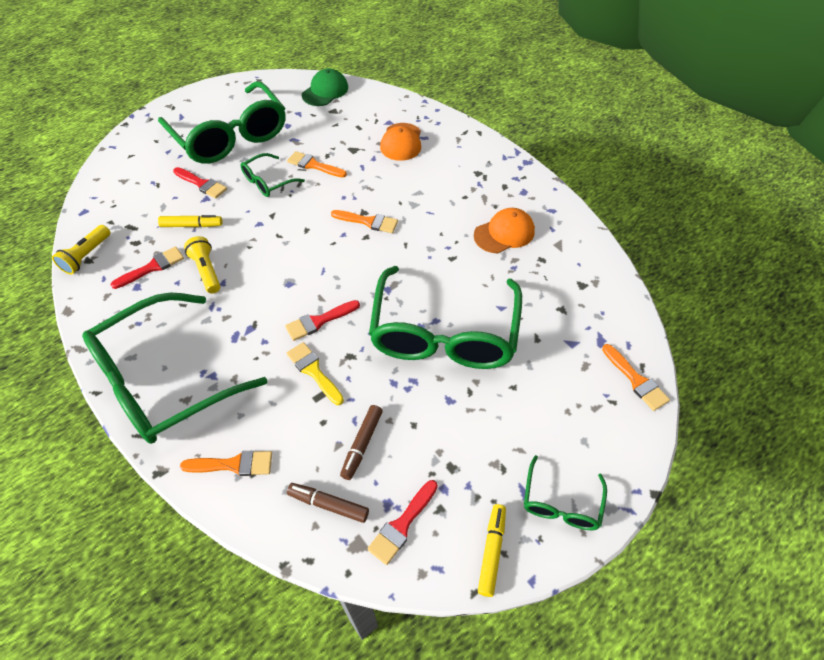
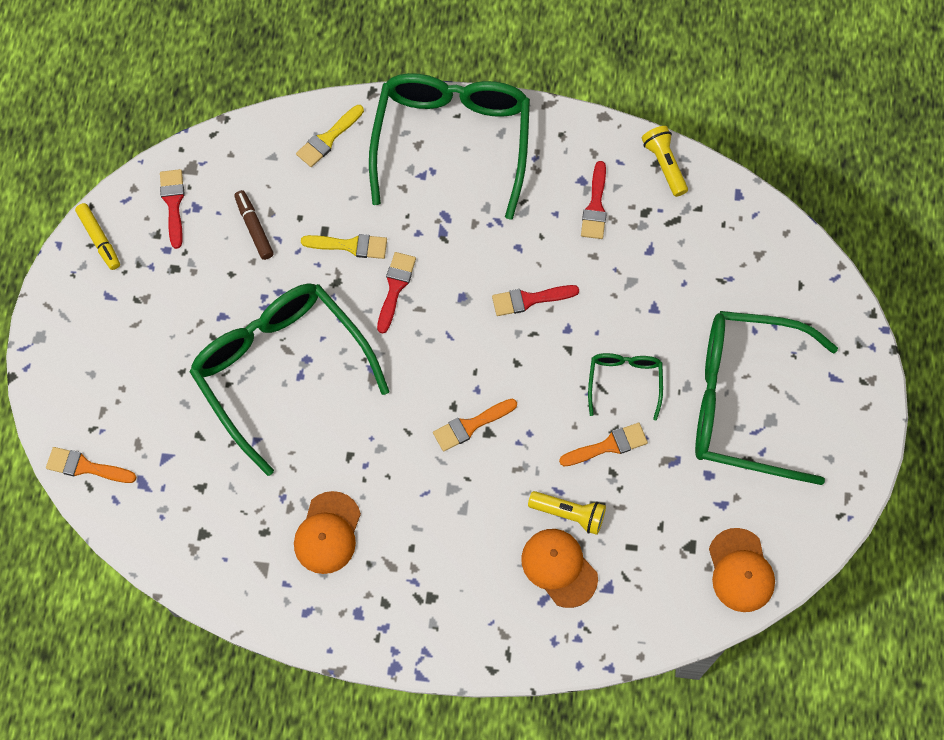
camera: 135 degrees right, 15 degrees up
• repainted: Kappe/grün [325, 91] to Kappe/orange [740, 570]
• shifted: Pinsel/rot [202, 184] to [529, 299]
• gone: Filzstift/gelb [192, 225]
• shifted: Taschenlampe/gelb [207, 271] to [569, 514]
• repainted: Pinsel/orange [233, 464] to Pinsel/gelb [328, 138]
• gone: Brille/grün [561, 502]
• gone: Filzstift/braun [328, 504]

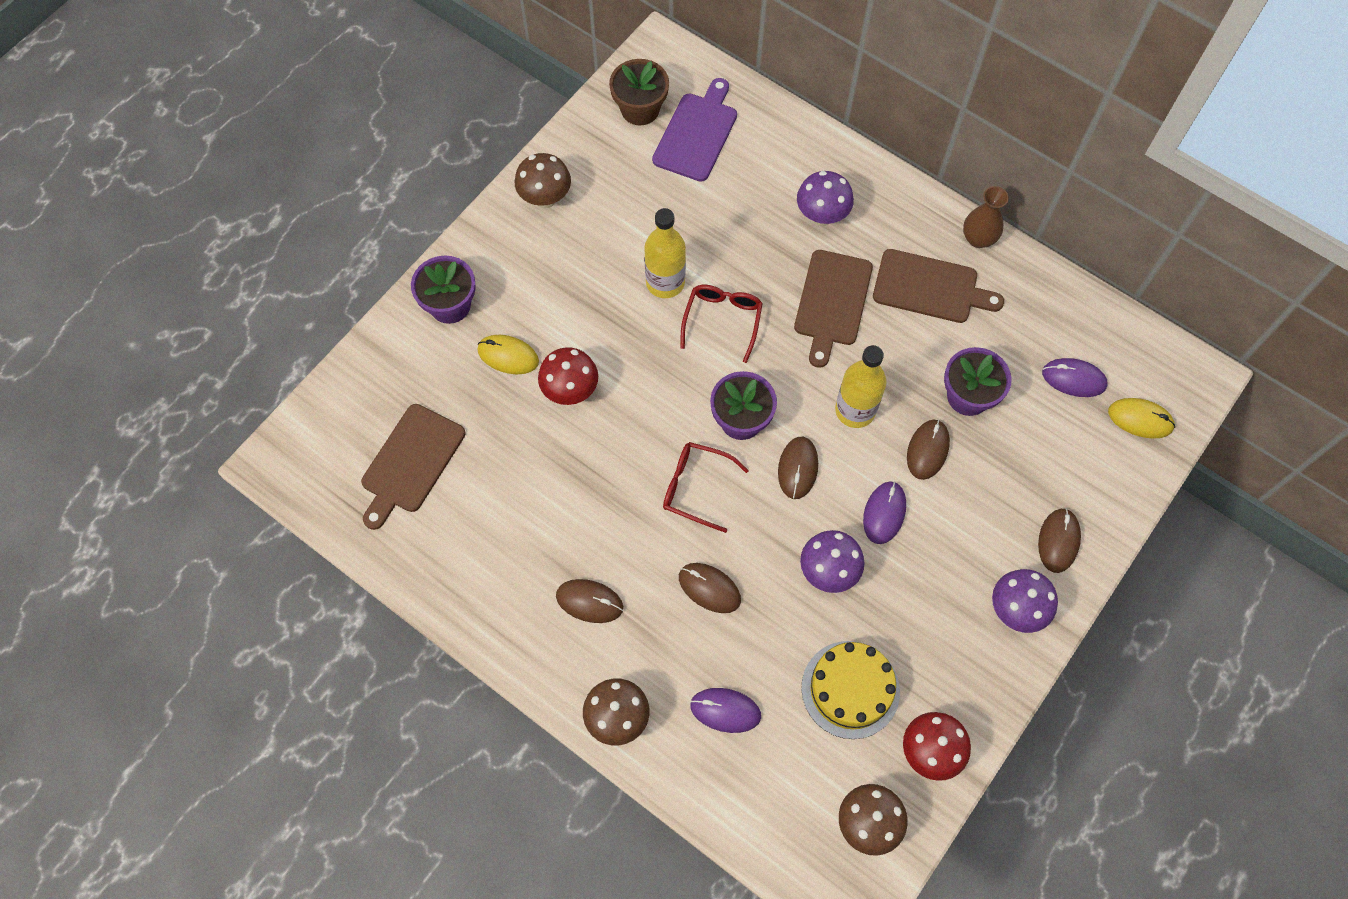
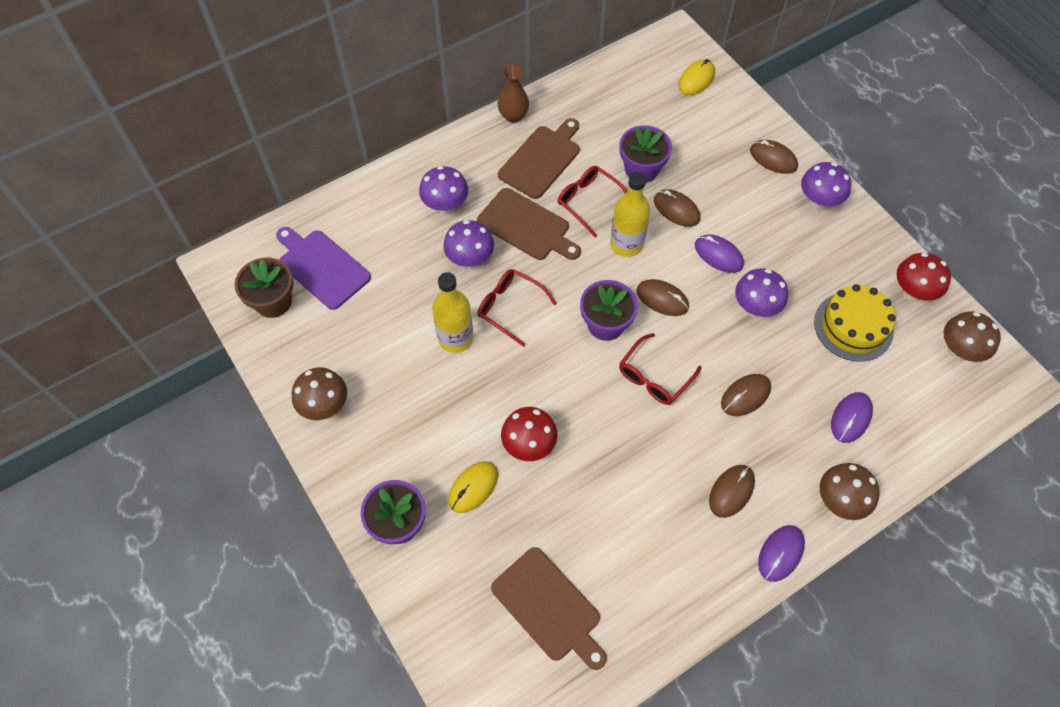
camera: 70 degrees left, 5 degrees down
• shifted: Computermaus/lila [1073, 379] to [780, 553]
• new: Brille/rot [589, 201]
• new: Pilz/lila [470, 260]

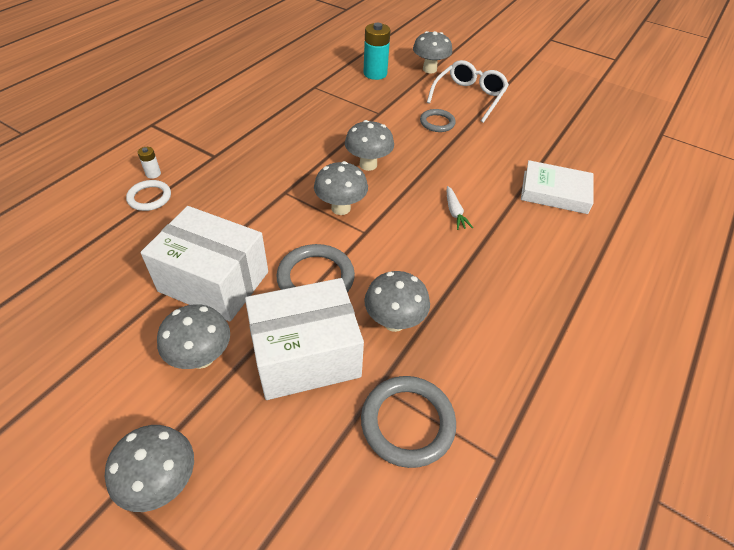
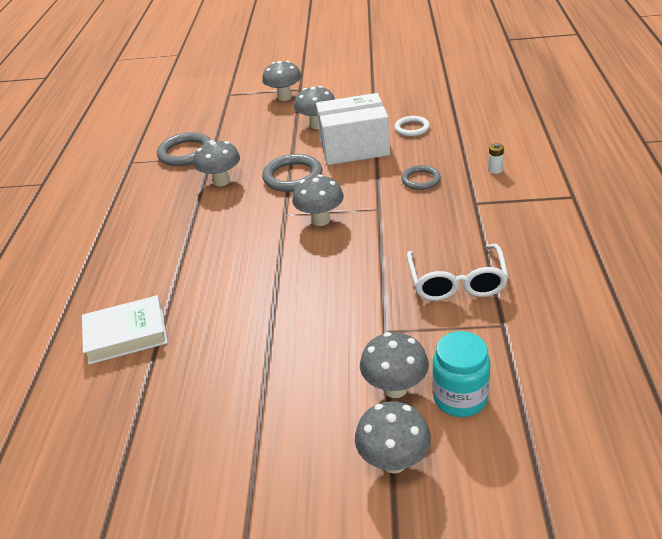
camera: 155 degrees right, 10 degrees down
• swapped: Batterie/türkis [375, 74] to Einmachglas/türkis [460, 398]
• shifted: Brille/weiß [469, 97] to [457, 282]
• shifted: Ring/grau [437, 123] to [420, 180]
• shifted: Pilz/grau [368, 165] to [395, 388]
• shifted: Ring/weiß [149, 197] to [412, 128]
• gone: Karotte/weiß [454, 212]
• gone: Schachtel/weiß [306, 355]

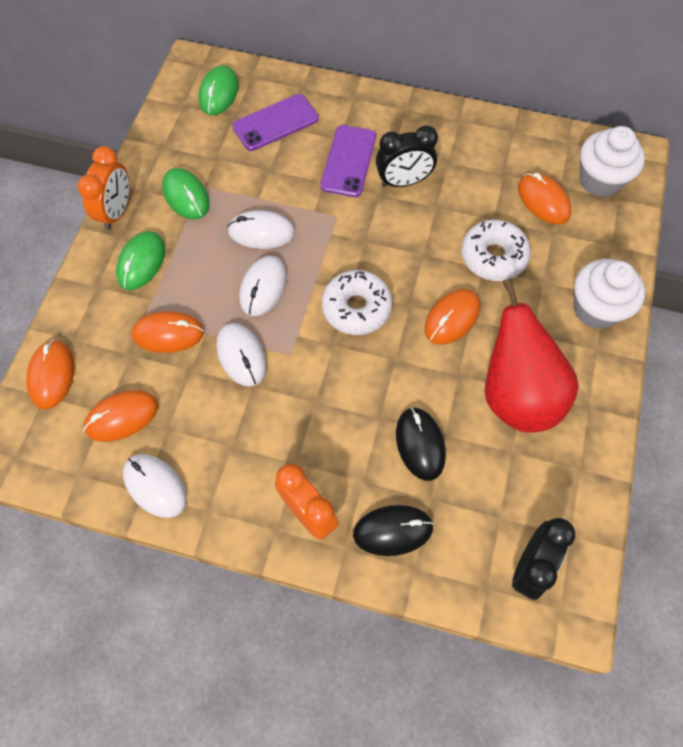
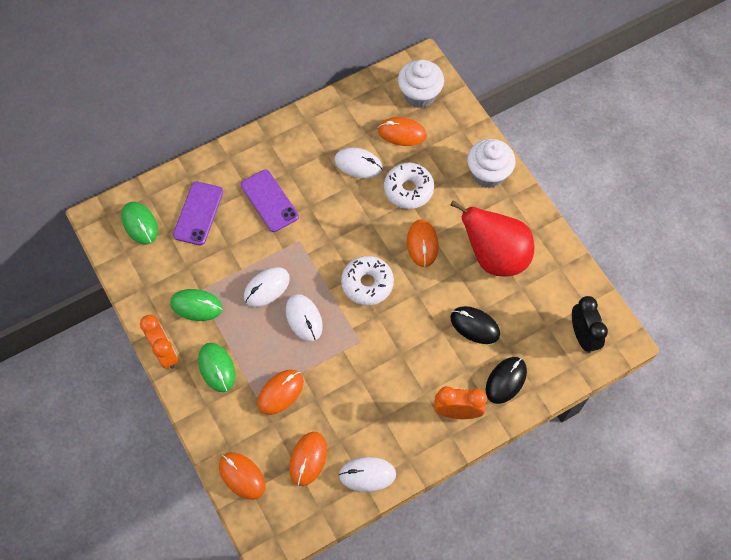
camera: 45 degrees left, 0 degrees up
• gone: Wecker/schwarz [403, 182]
• shifted: Computermaus/weiß [241, 356] to [358, 164]

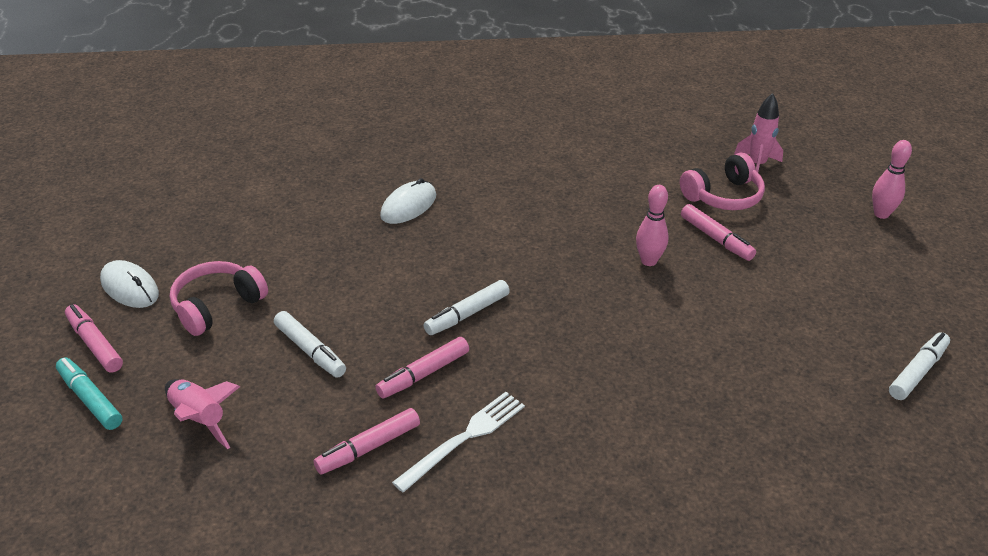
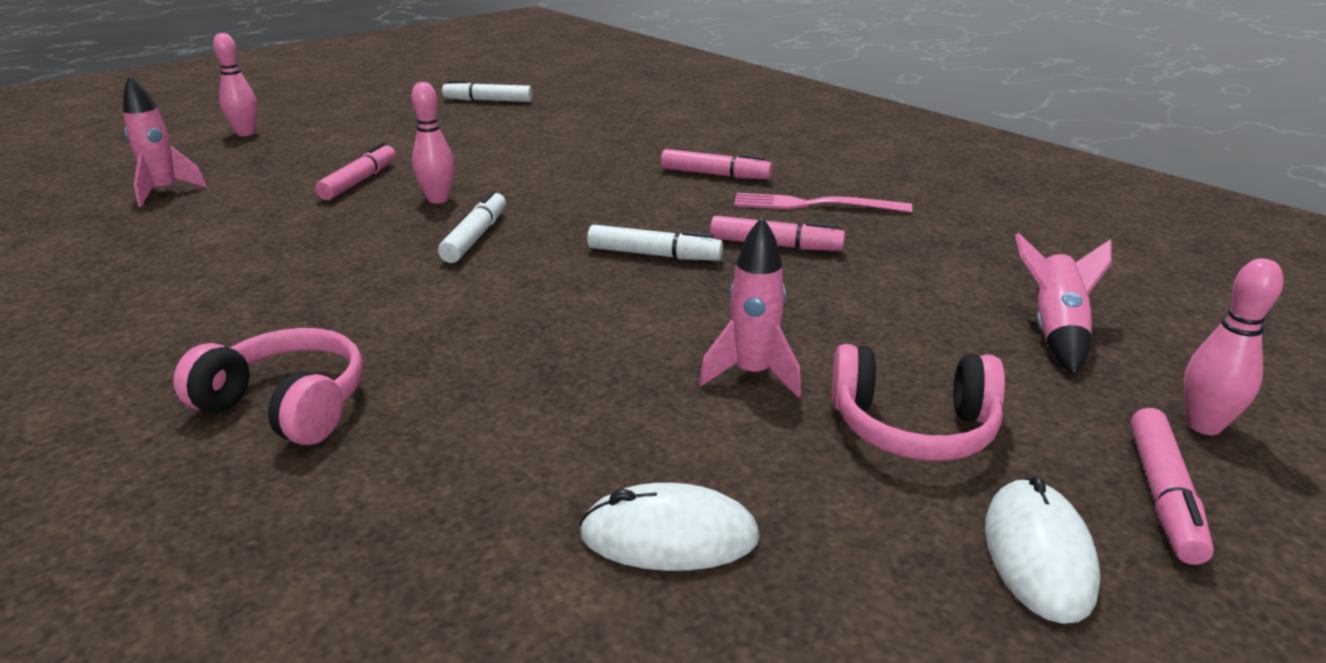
camera: 125 degrees left, 10 degrees down
• shifted: Kopfhörer/rosa [723, 196] to [287, 405]
• shifted: Computermaus/weiß [408, 206] to [669, 536]
• shifted: Filzstift/weiß [310, 350] to [475, 237]
• swapped: Filzstift/türkis [90, 399] to Bowlingkegel/rosa [1204, 425]
• repainted: Gabel/weiß [464, 438] to Gabel/rosa [814, 205]
• shifted: Filzstift/rosa [369, 448] to [715, 174]
• new: Rakete/rosa [752, 375]

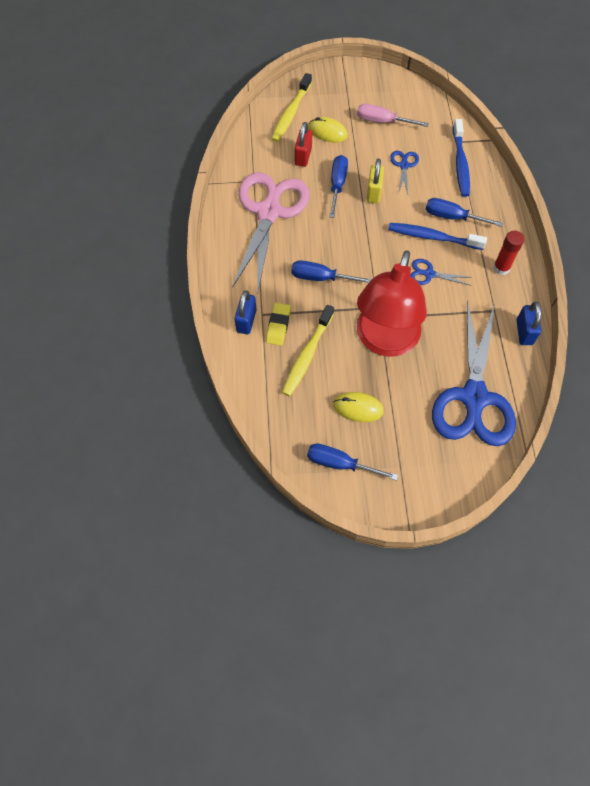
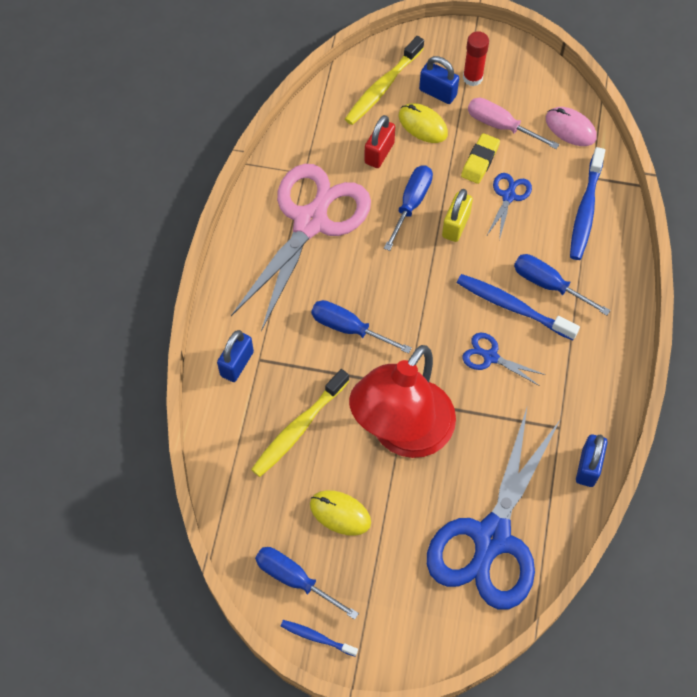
camera: 15 degrees right, 0 degrees up
• shifted: Klebestift/rot [501, 268] to [472, 78]
• shifted: Radiergummi/gelb [278, 326] to [480, 161]
• new: Vorhängeschloss/blau [438, 92]
• new: Computermaus/rosa [570, 128]
• new: Zahnbürste/blau [317, 637]

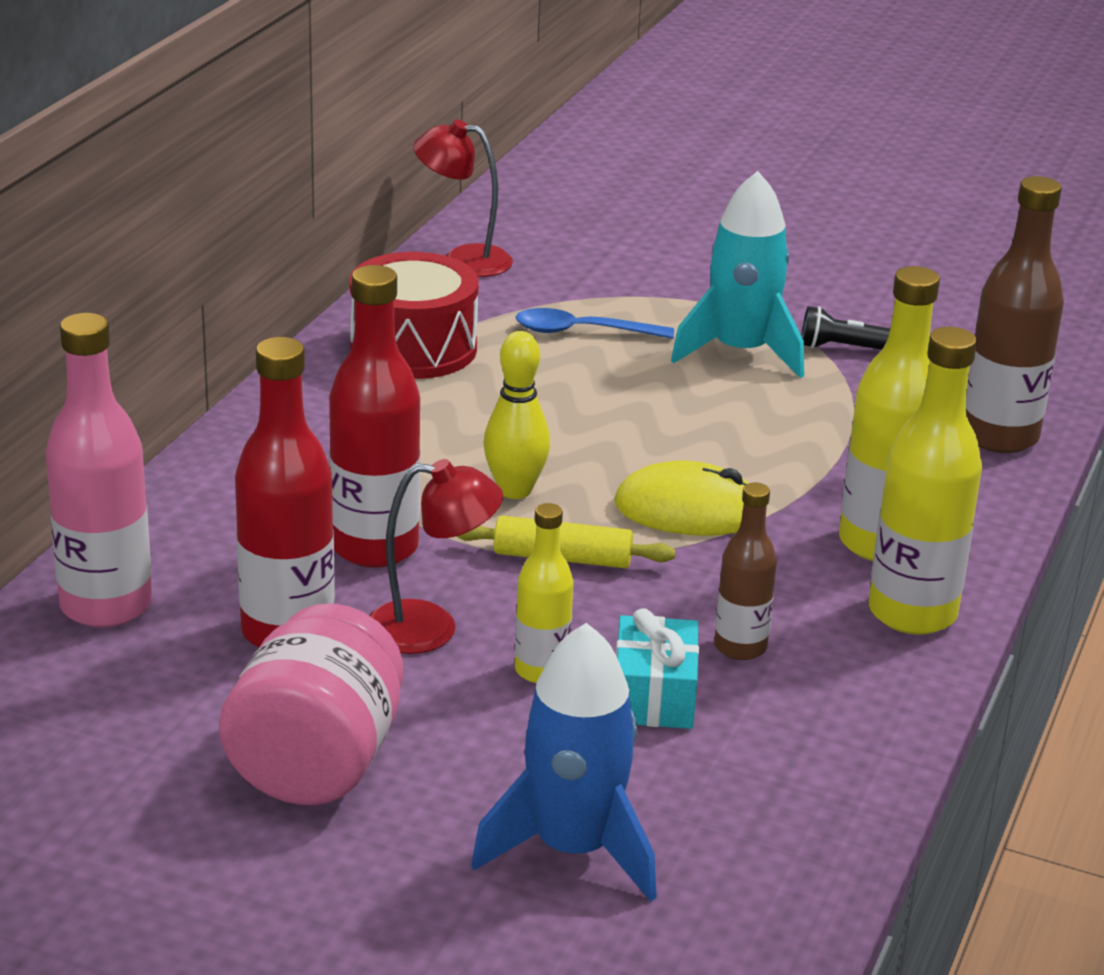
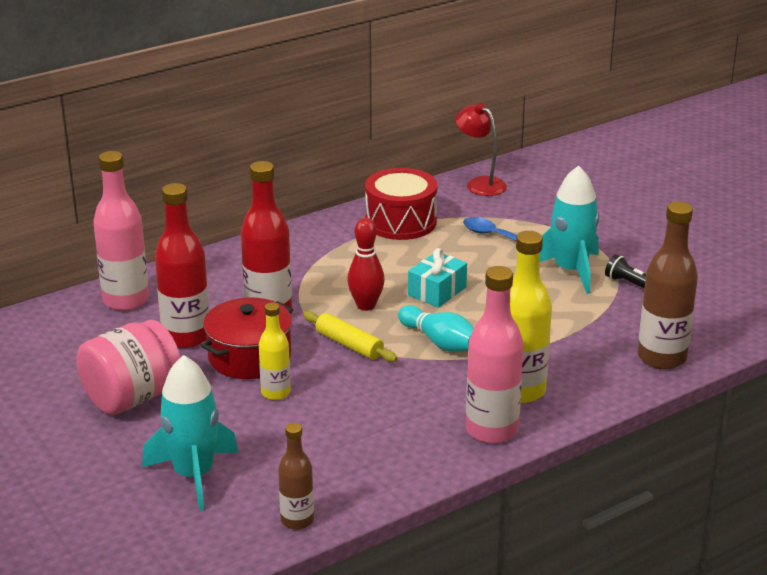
camera: 35 degrees right, 0 degrees up
• repainted: Flasche/gelb [912, 613] to Flasche/rosa [491, 430]
• repainted: Bowlingkegel/gelb [515, 490] to Bowlingkegel/rot [366, 305]
• swapped: Lampe/rot [431, 628] to Kochtopf/rot [249, 357]
• swapped: Computermaus/gelb [688, 510] to Bowlingkegel/türkis [440, 342]
• shifted: Flasche/braun [740, 647] to [297, 520]
• shifted: Geschenk/türkis [654, 696] to [437, 291]
• repainted: Rakete/blau [573, 849] to Rakete/türkis [194, 475]

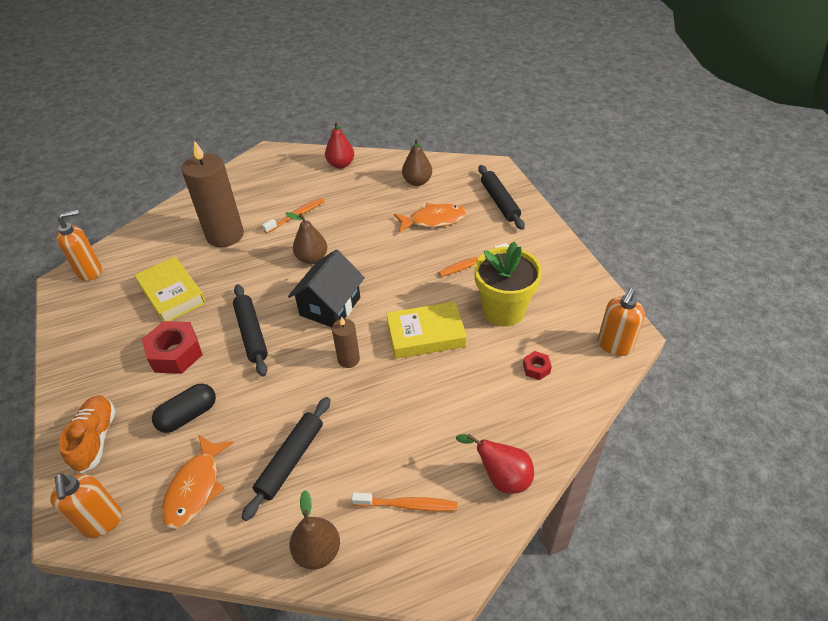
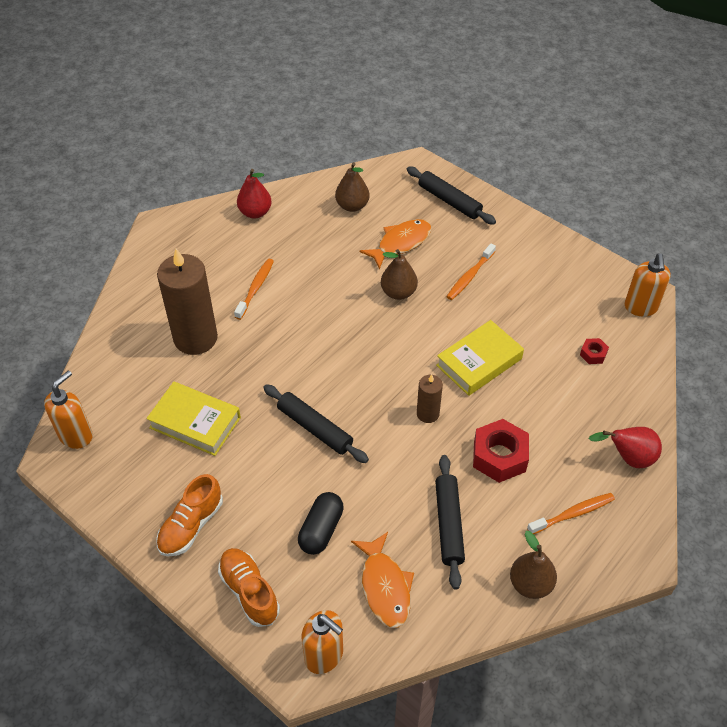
camera: 30 degrees left, 5 degrees up
• shifted: Birne/braun [312, 258] to [398, 292]
• gone: Blumentopf/gelb [503, 310]
• gone: Haus/schwarz [330, 306]
• shifted: Sechskantmutter/rot [175, 353] to [499, 456]
• new: Schuh/orange [191, 526]

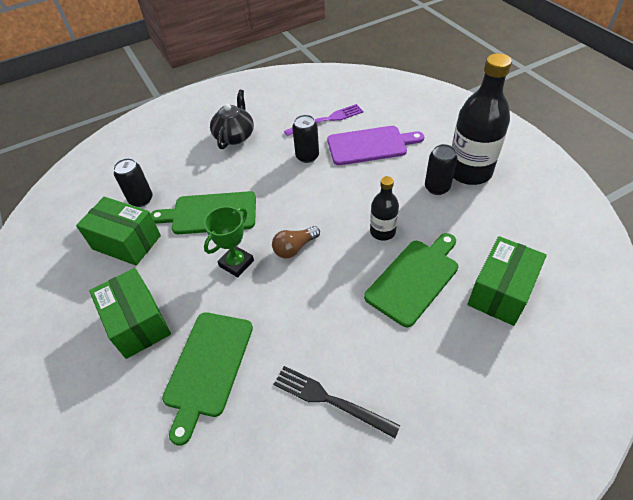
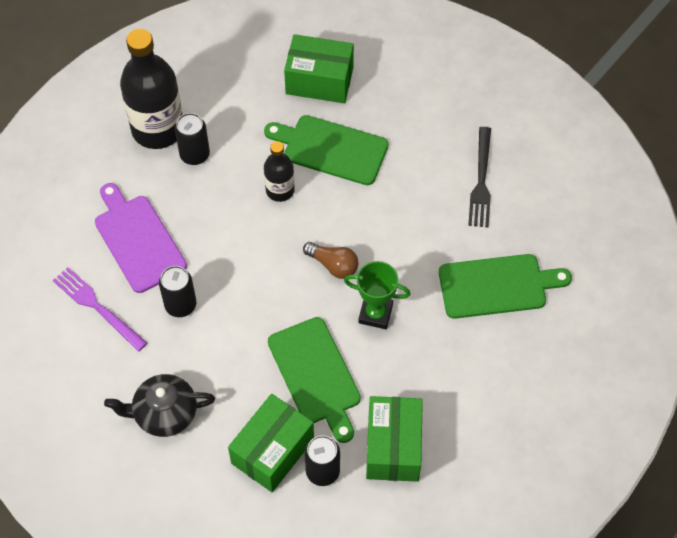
camera: 115 degrees left, 10 degrees up
• shifted: Schachtel/grün [138, 323] to [272, 451]

